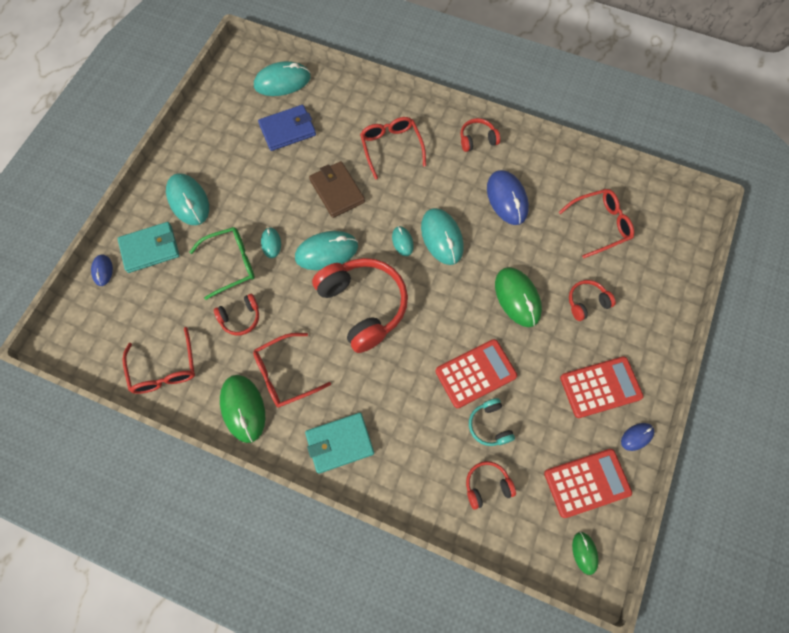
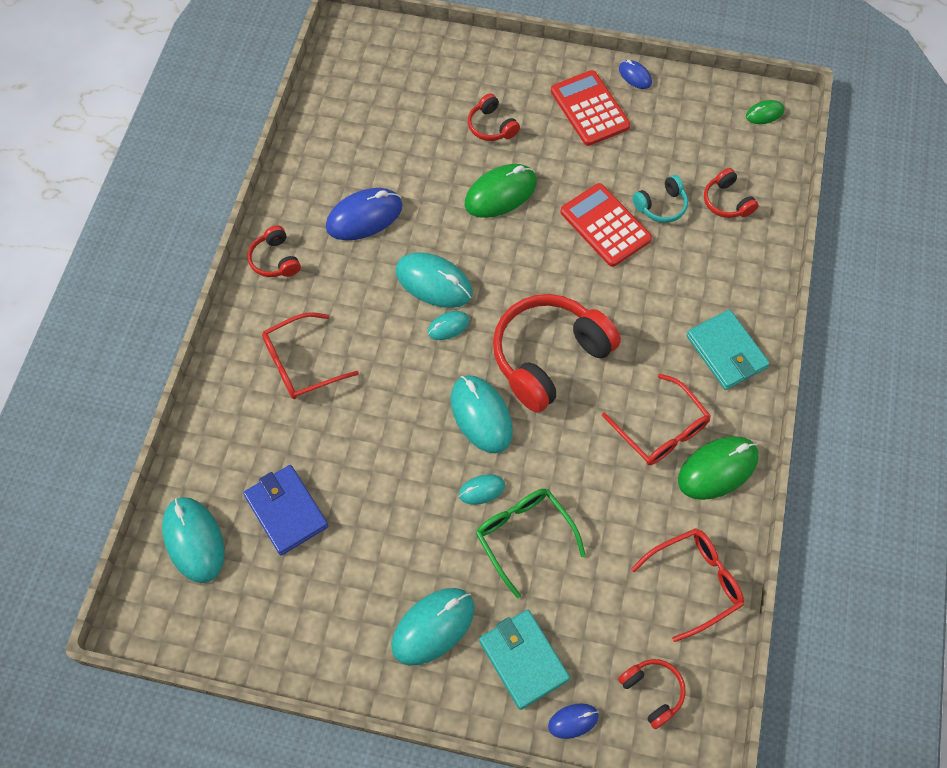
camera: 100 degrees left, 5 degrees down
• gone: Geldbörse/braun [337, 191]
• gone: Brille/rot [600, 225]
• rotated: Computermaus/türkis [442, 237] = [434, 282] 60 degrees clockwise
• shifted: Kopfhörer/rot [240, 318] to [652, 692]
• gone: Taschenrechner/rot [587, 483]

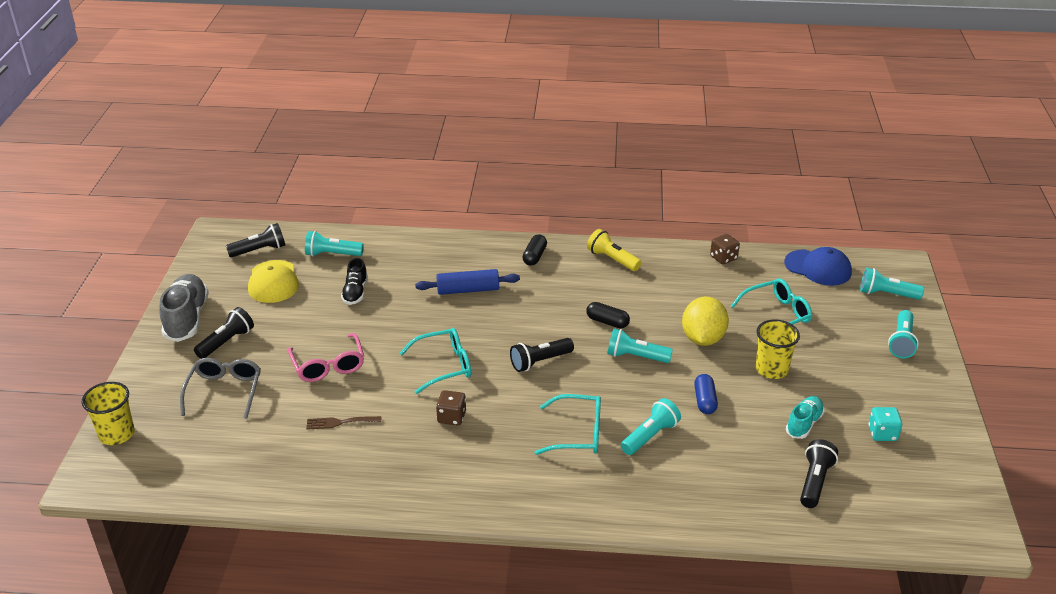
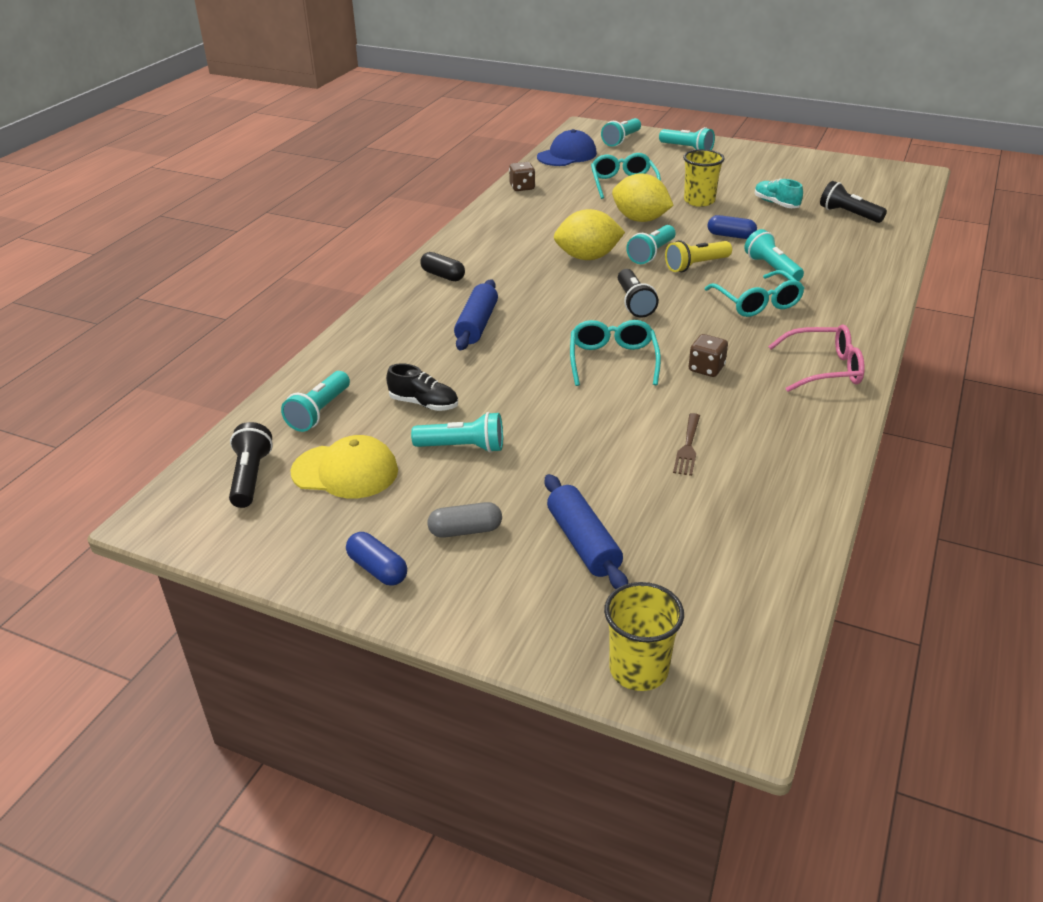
camera: 70 degrees left, 0 degrees up
• shifted: Taschenlampe/gelb [612, 259] to [696, 265]
• swapped: Schuh/grau [187, 318] to Kapsel/blau [377, 569]
• swapped: Kapsel/schwarz [607, 322] to Zitrone/gelb [587, 257]
• swapped: Taschenlampe/schwarz [226, 342] to Kapsel/grau [465, 530]
• shifted: Brille/rosa [328, 365] to [823, 369]
• swapped: Brille/grau [224, 392] to Nudelholz/blau [583, 542]
• rotated: Brille/türkis [577, 433] = [756, 302] 135 degrees clockwise
• gone: Spielwürfel/türkis [882, 433]
• new: Taschenlampe/türkis [463, 447]

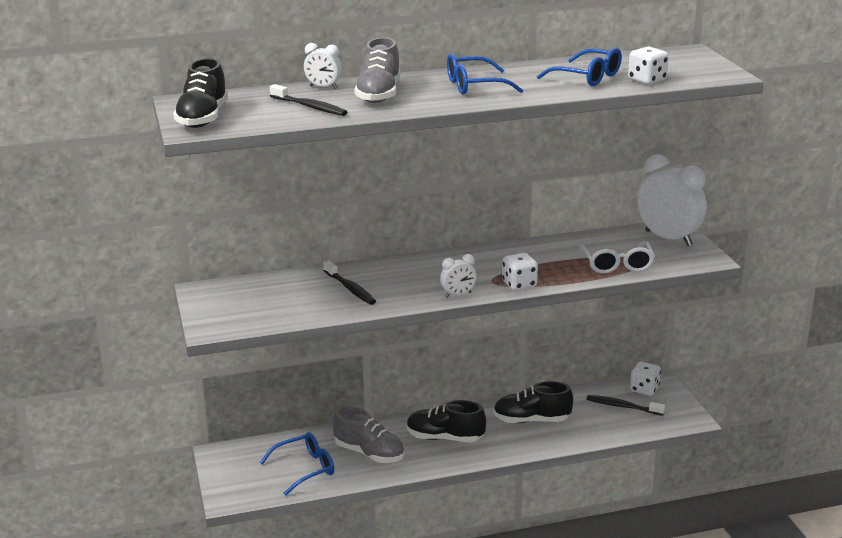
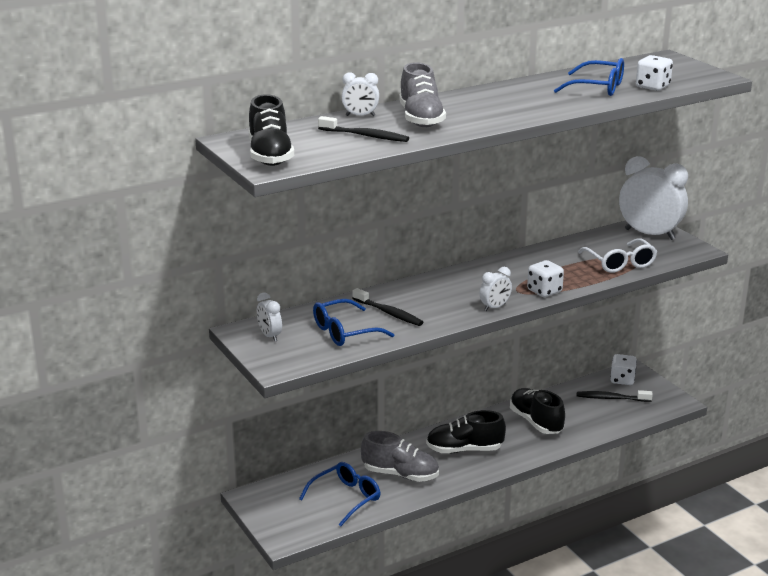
camera: 15 degrees left, 0 degrees up
• shifted: Brille/blau [474, 86] to [344, 332]
• rotated: Schuh/schwarz [531, 420] = [536, 422] 75 degrees clockwise
• new: Wecker/weiß [269, 336]

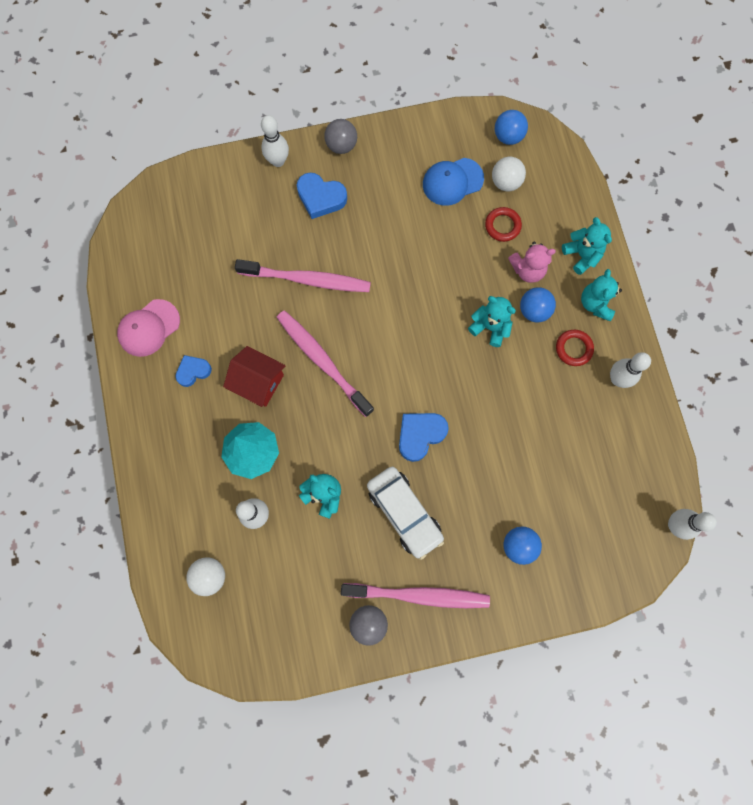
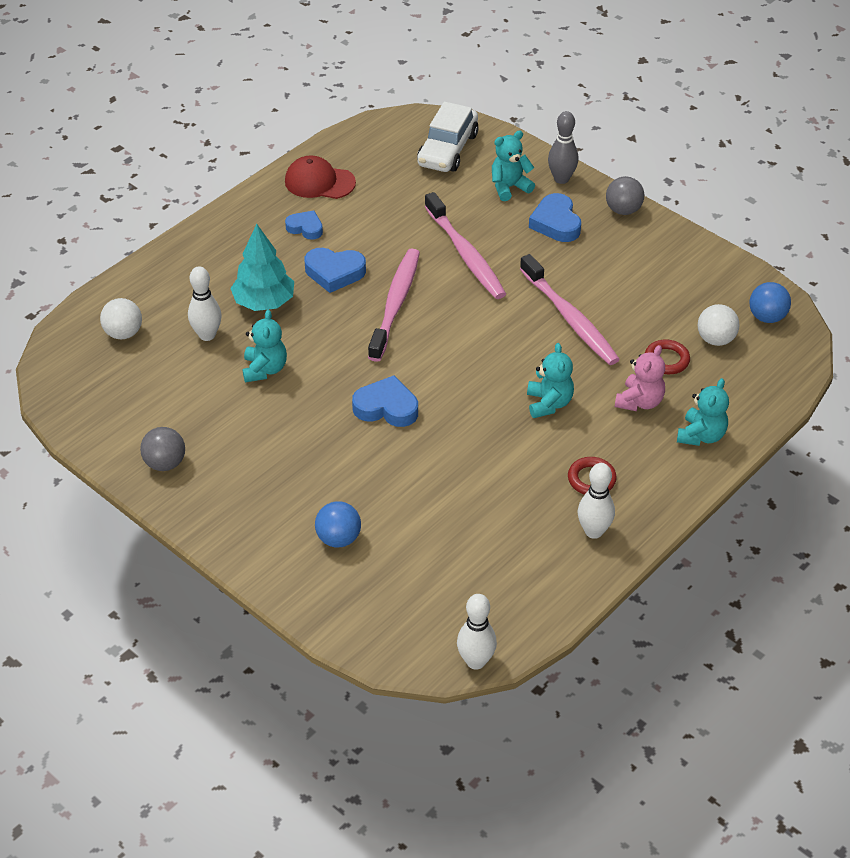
camera: 55 degrees right, 30 degrees down
• repainted: Bowlingkegel/weiß [278, 161] to Bowlingkegel/grau [561, 179]
• gone: Kappe/blau [452, 182]
• rotated: Teddybär/rosa [527, 270] = [639, 402] 105 degrees counterclockwise
• shifted: Teddybär/türkis [595, 303] to [509, 187]
• gone: Ball/blau [534, 310]
• repainted: Kappe/rosa [149, 328] to Kappe/rot [319, 182]
• swapped: Haus/rot [258, 382] to Herz/blau [334, 273]
• shifted: Auto/weiß [404, 513] to [447, 149]
• shifted: Zahnbürste/rosa [419, 595] to [570, 318]

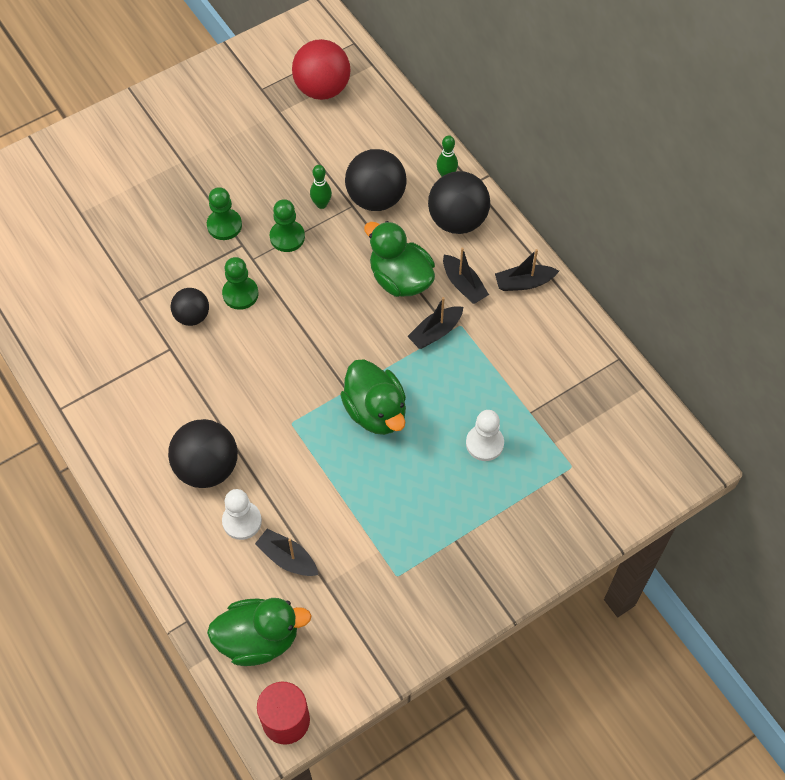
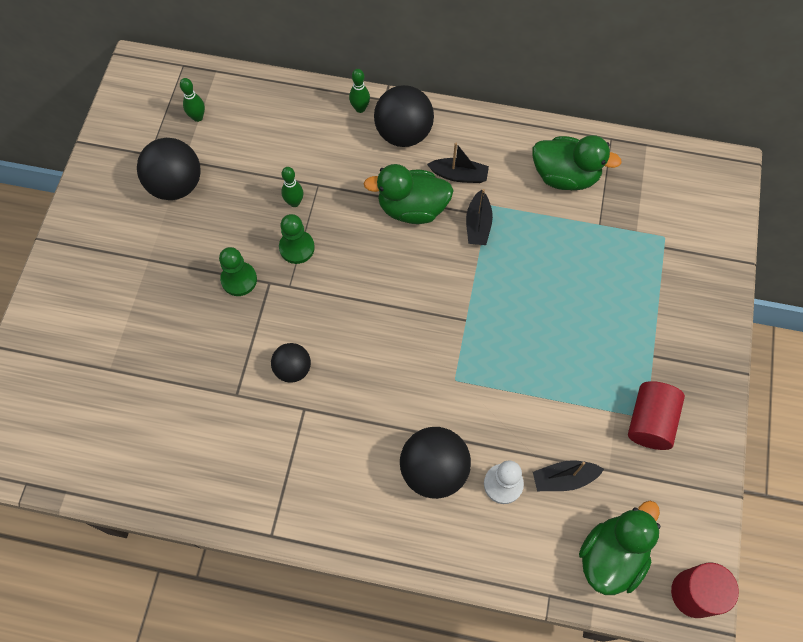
camera: 45 degrees left, 5 degrees up
• swapped: Ball/rot [322, 89] to Bowlingkegel/grün [198, 117]
• shifted: Ball/schwarz [376, 198] to [176, 185]
• gone: Boot/schwarz [524, 283]
• gone: Bauer/grün [240, 294]
• shifted: Ente/grün [376, 411] to [565, 176]
• gone: Bauer/weiß [484, 443]
• new: Vollzylinder/rot [650, 421]

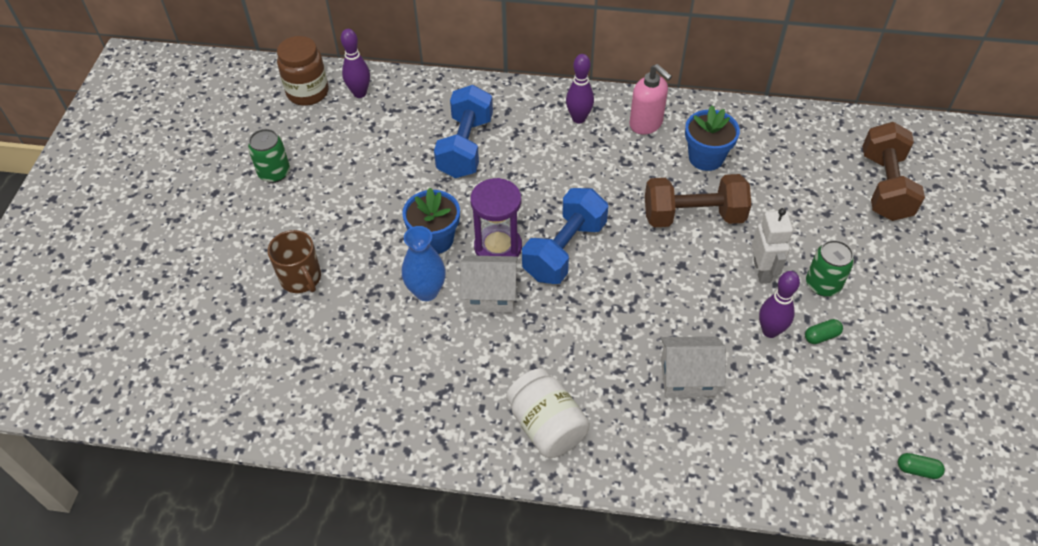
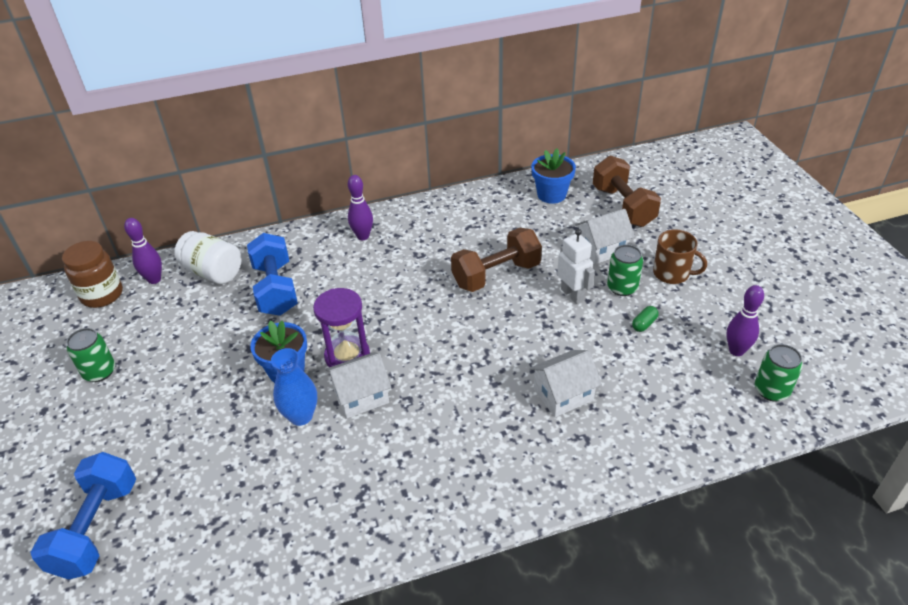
camera: 25 degrees left, 10 degrees down
• gone: Seifenspender/rosa [646, 124]
• shifted: Blumentopf/blau [706, 158] to [551, 195]
• shifted: Hantel/blau [564, 250] to [96, 528]
• shifted: Tasse/braun [301, 278] to [672, 273]
• shifted: Bowlingkegel/lila [770, 331] to [736, 351]
• shifted: Einmachglas/weiß [546, 426] to [213, 272]
• swapped: Kapsel/grün [917, 470] to Dose/grün [771, 390]
• new: Haus/weiß [602, 249]

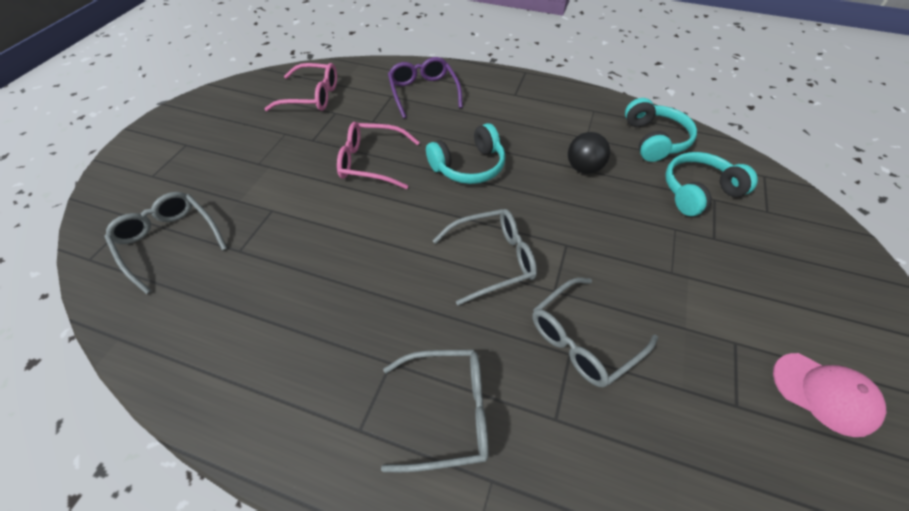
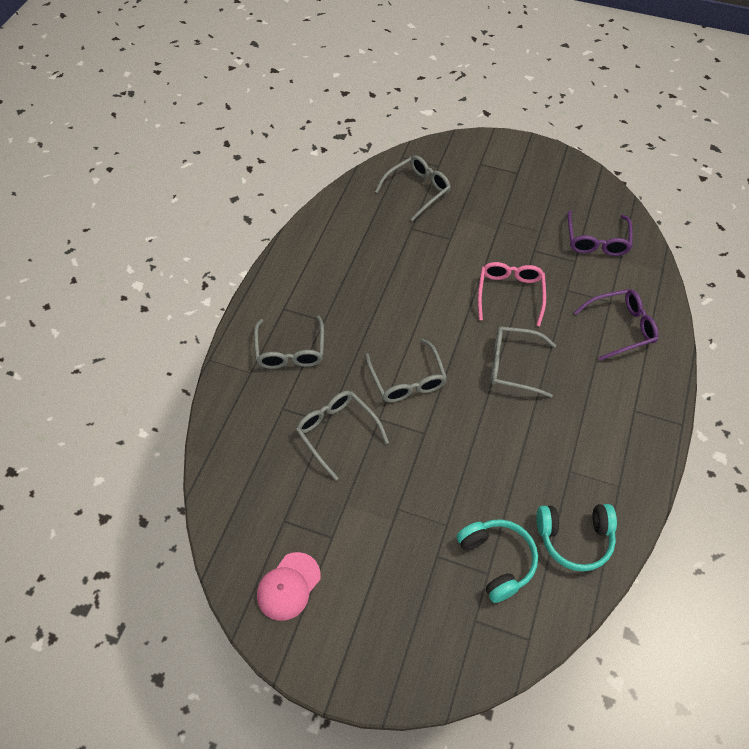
camera: 90 degrees right, 5 degrees up
• repainted: Brille/rosa [312, 96] to Brille/lila [596, 241]
• swapped: Kopfhörer/türkis [468, 166] to Brille/grau [513, 365]
• gone: Ball/schwarz [584, 168]

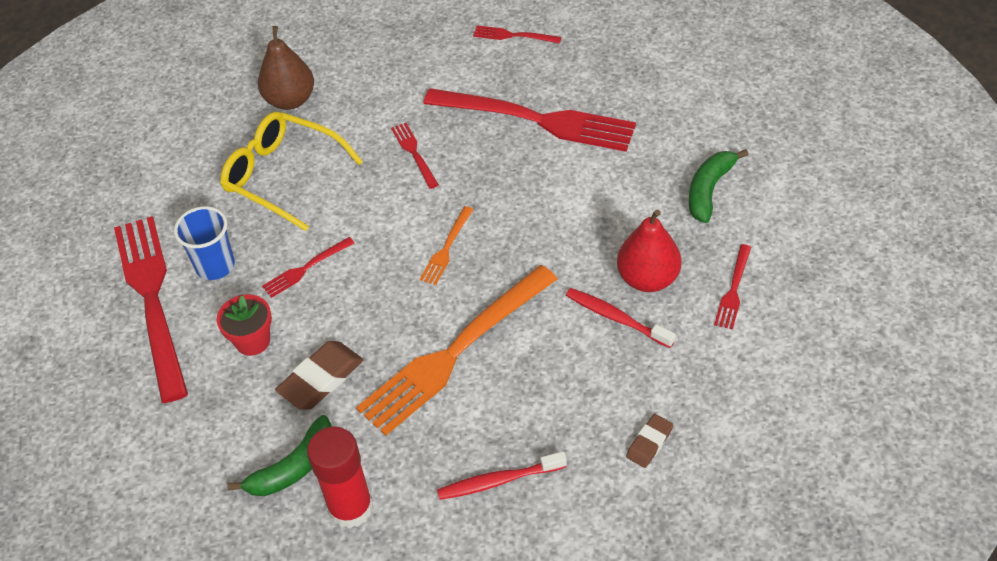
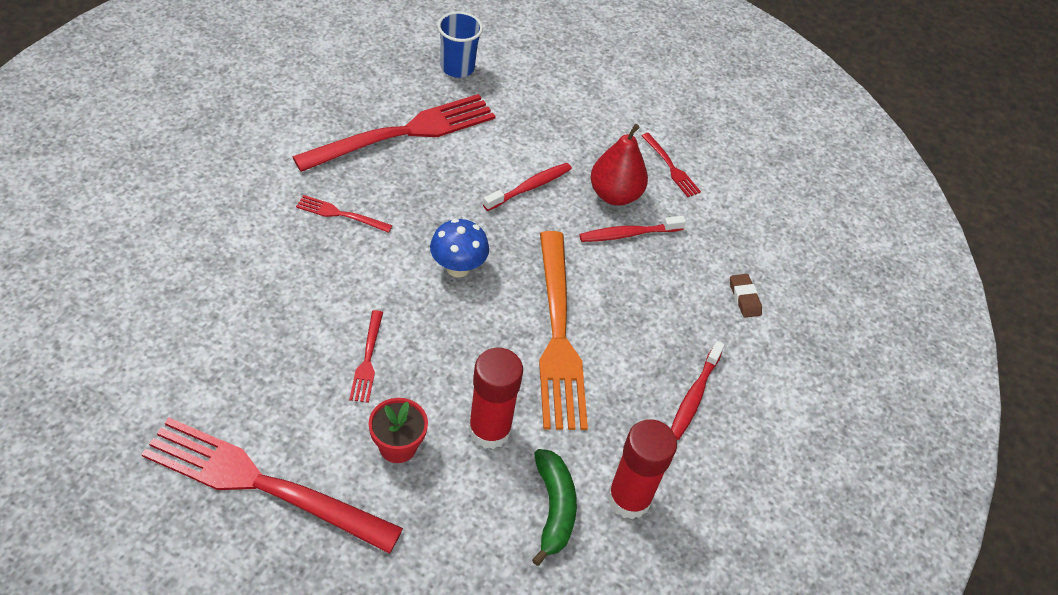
camera: 60 degrees left, 0 degrees up
• gone: Gabel/rot [513, 36]
• gone: Birne/braun [290, 100]
• gone: Brille/gelb [283, 176]
• gone: Banane/grün [709, 190]
• shifted: Becher/blau [215, 266] to [457, 68]
• swapped: Gabel/orange [446, 249] to Pilz/blau [458, 267]
• swapped: Radiergummi/braun [321, 379] to Klebestift/rot [489, 430]
• new: Zahnbürste/rot [530, 187]

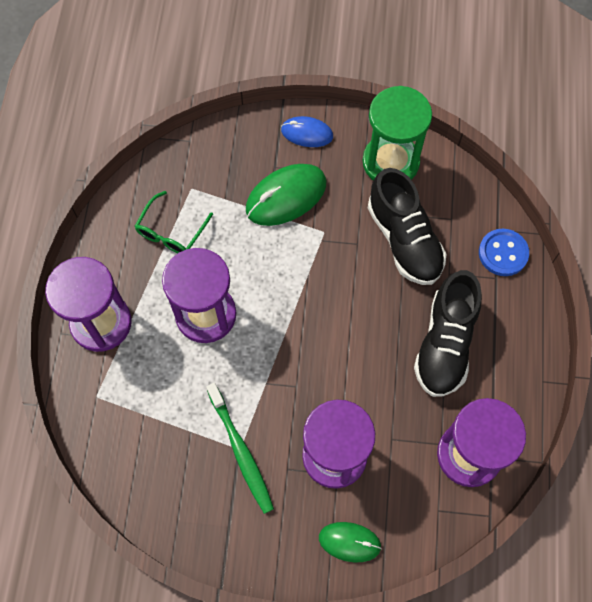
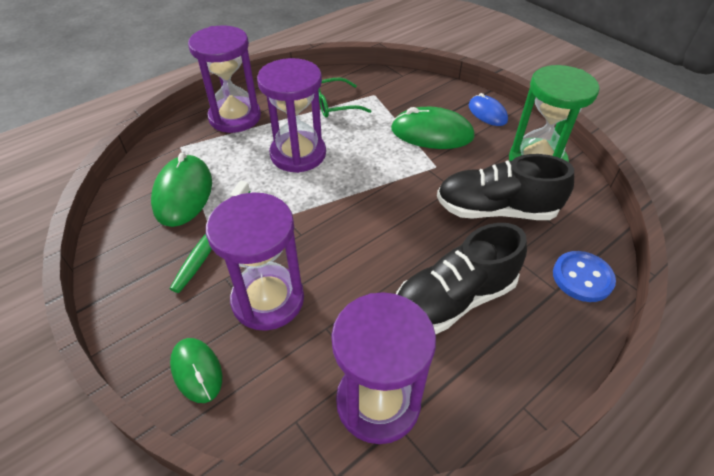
camera: 45 degrees right, 20 degrees down
• rotated: Schuh/schwarz [404, 240] = [496, 210] 75 degrees clockwise
• new: Computermaus/grün [183, 193]

